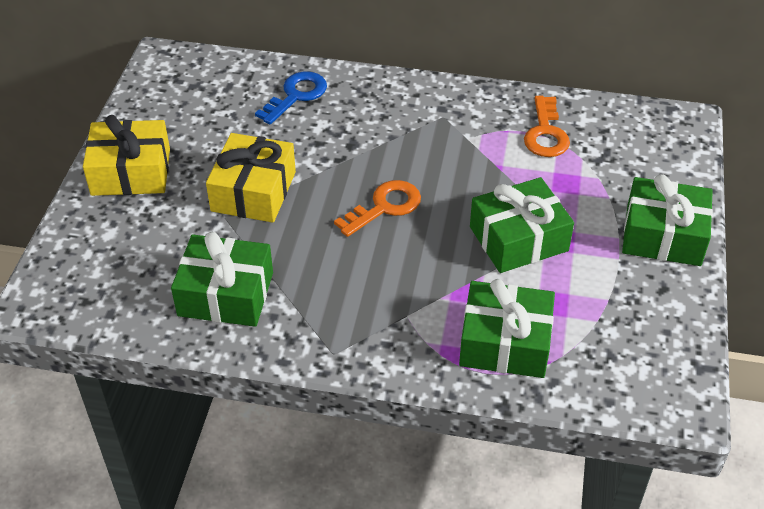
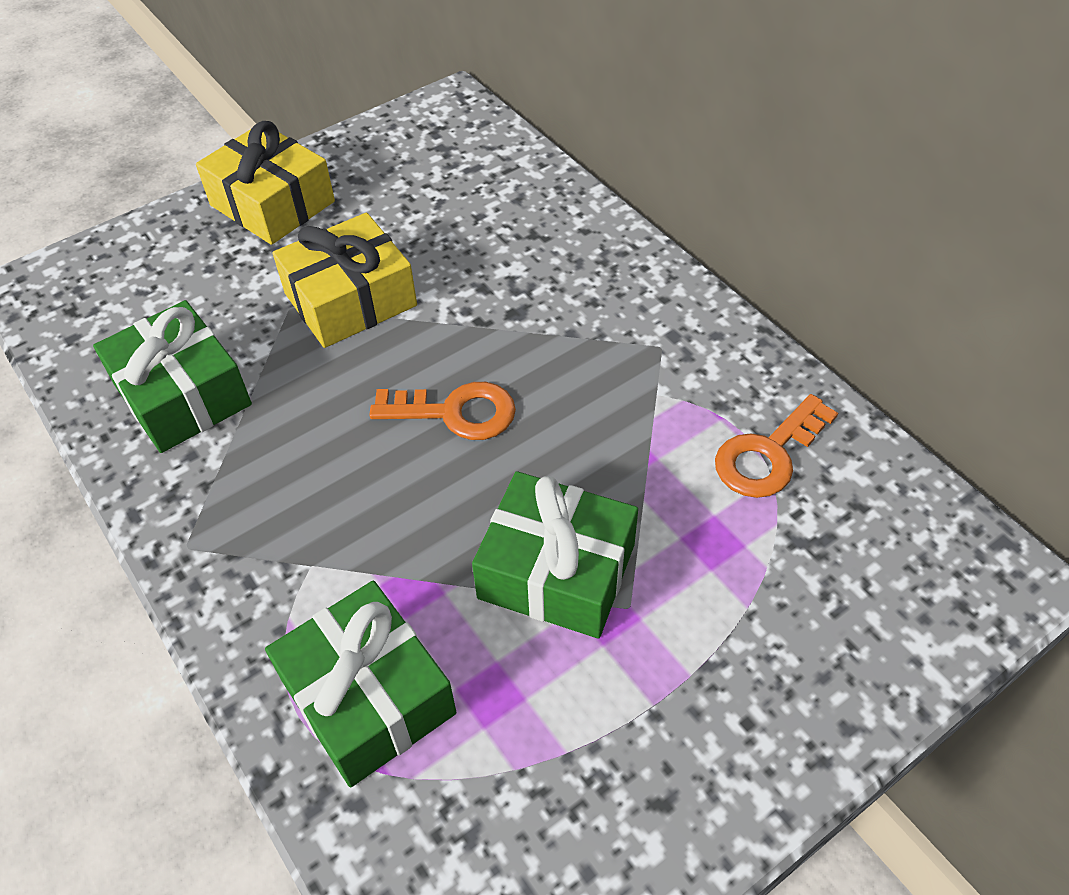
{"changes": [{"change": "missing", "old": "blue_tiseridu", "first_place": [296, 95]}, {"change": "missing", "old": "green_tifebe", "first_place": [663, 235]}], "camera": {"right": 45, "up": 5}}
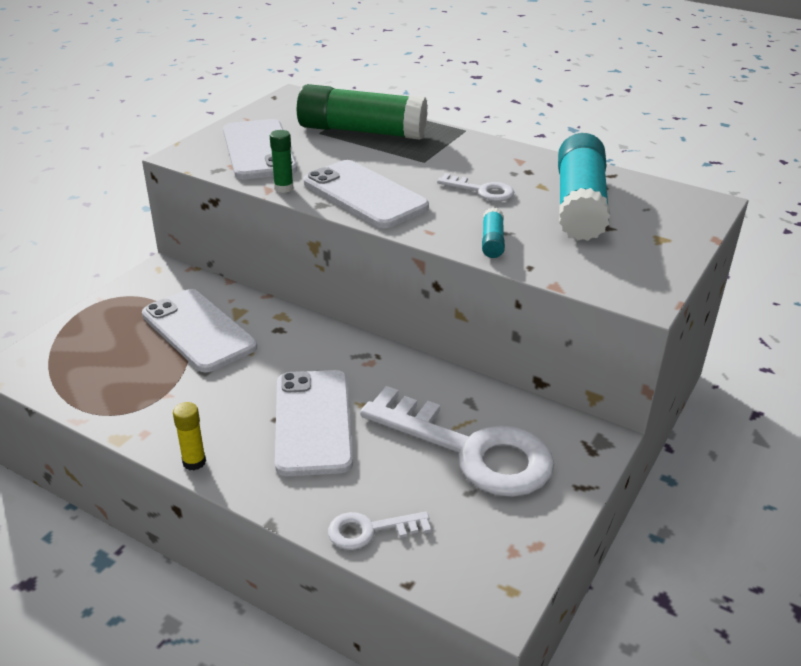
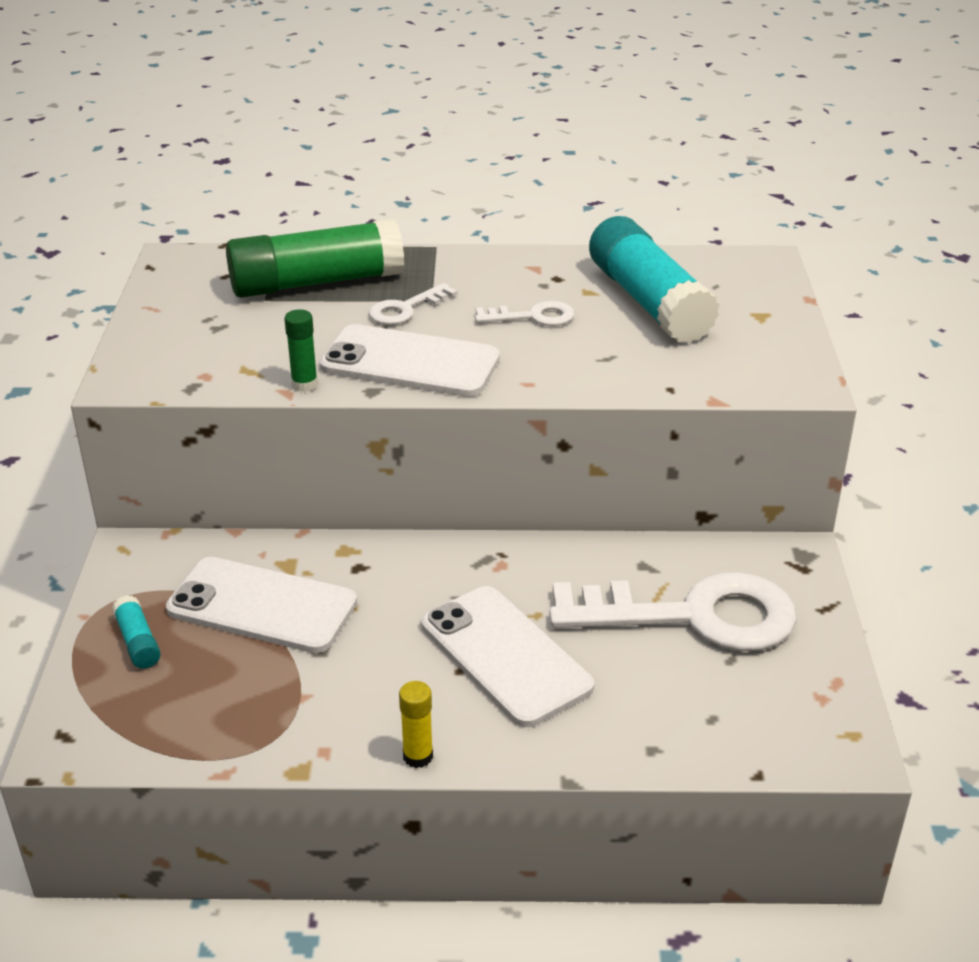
{"changes": [{"change": "relocated", "old": "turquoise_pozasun", "first_place": [492, 242], "second_place": [138, 642]}, {"change": "relocated", "old": "white_tiseridu", "first_place": [370, 530], "second_place": [405, 309]}, {"change": "missing", "old": "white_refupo", "first_place": [259, 150]}], "camera": {"right": -30, "up": 0}}
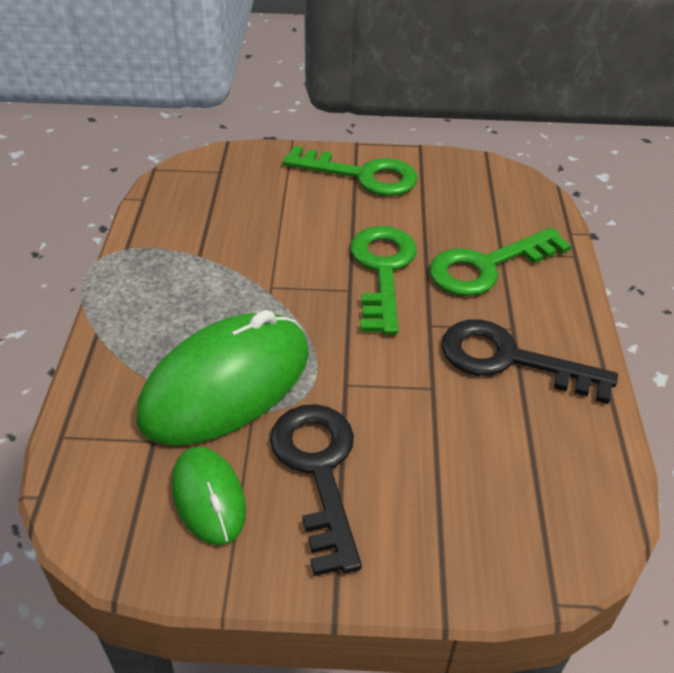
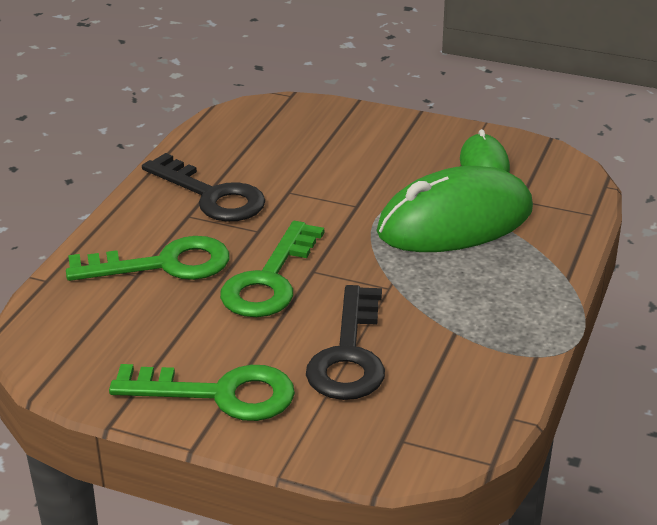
{"changes": [{"change": "spun", "old": "green_tiseridu", "first_place": [361, 175], "second_place": [219, 394], "degrees": 150}, {"change": "relocated", "old": "black_tiseridu", "first_place": [318, 471], "second_place": [349, 354]}], "camera": {"right": -160, "up": -10}}
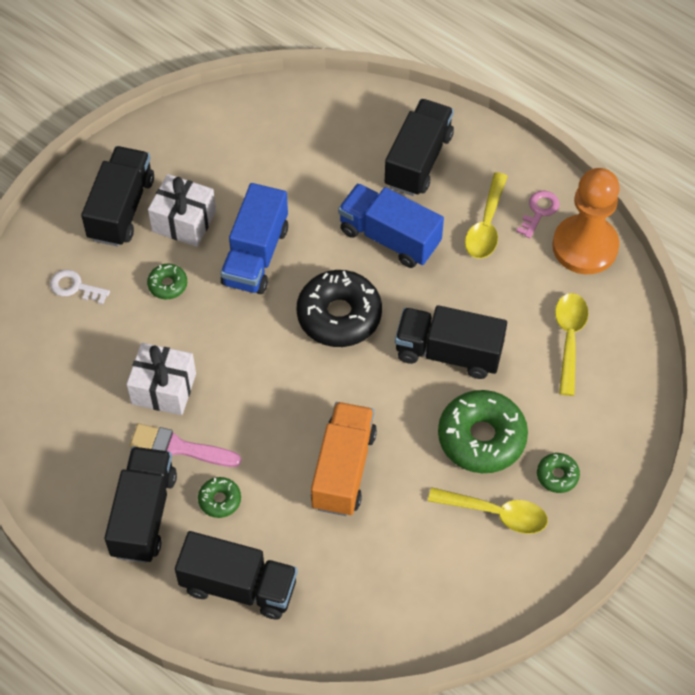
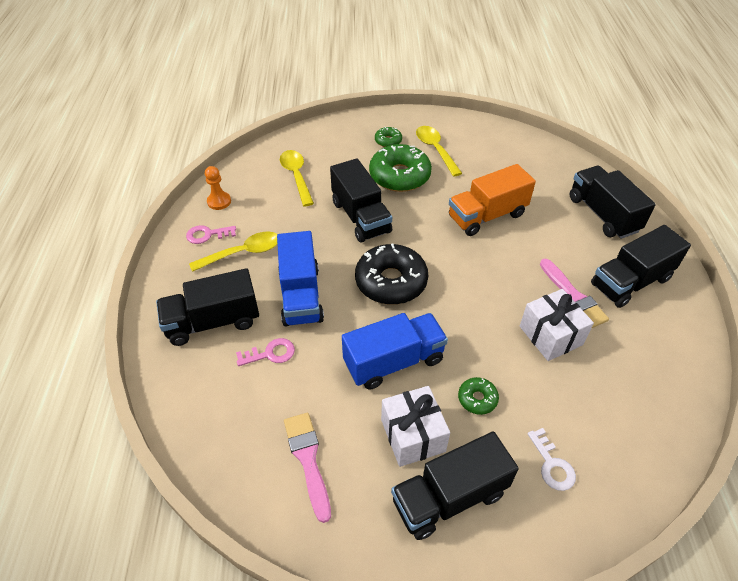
{"changes": [{"change": "size", "old": "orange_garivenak", "first_place": [585, 246], "second_place": [219, 201], "factor": 0.46}, {"change": "appeared", "new": "pink_tiseridu", "second_place": [270, 353]}, {"change": "spun", "old": "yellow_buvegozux", "first_place": [569, 338], "second_place": [296, 176], "degrees": 105}, {"change": "appeared", "new": "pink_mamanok", "second_place": [308, 460]}, {"change": "missing", "old": "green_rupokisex", "first_place": [220, 500]}], "camera": {"right": -130, "up": -10}}
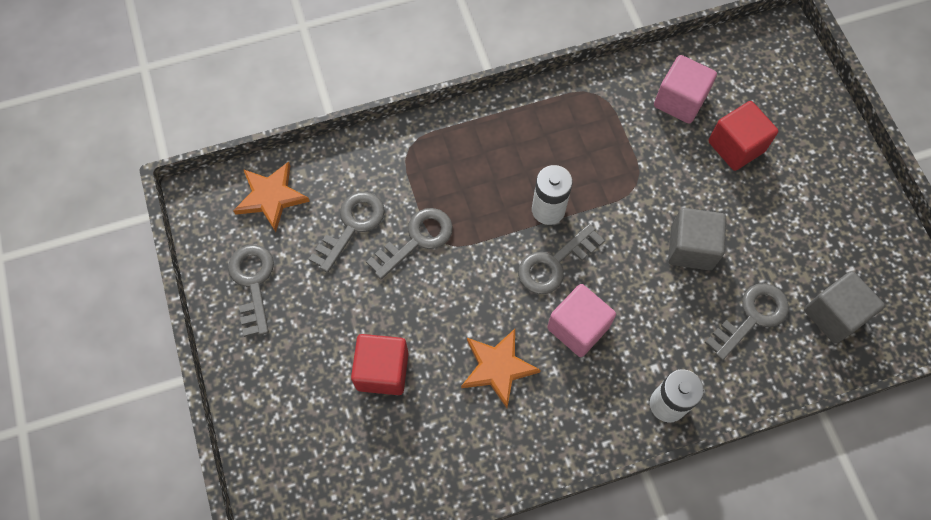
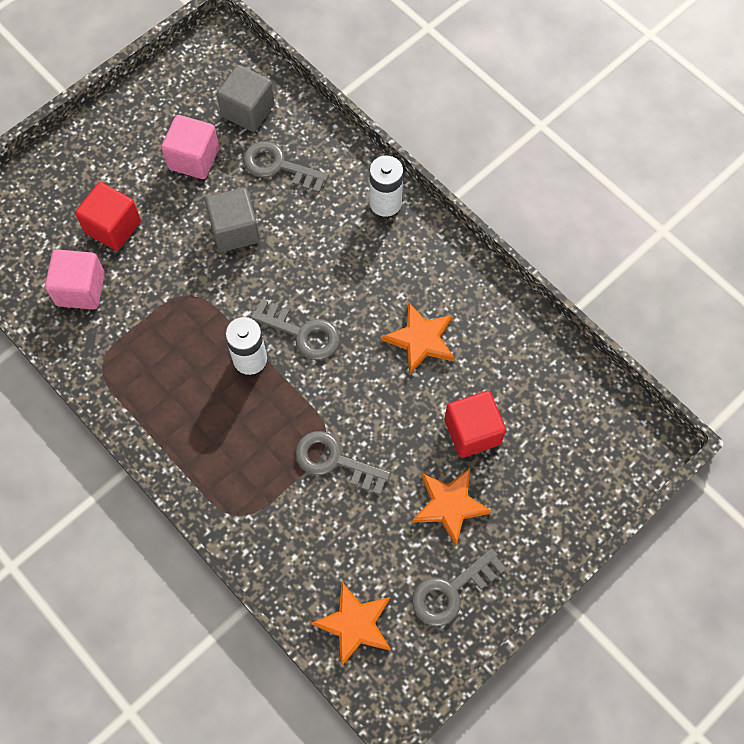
{"changes": [{"change": "relocated", "old": "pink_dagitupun", "first_place": [578, 327], "second_place": [194, 158]}, {"change": "appeared", "new": "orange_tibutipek", "second_place": [450, 505]}, {"change": "missing", "old": "grey_tiseridu", "first_place": [352, 226]}], "camera": {"right": -115, "up": 0}}
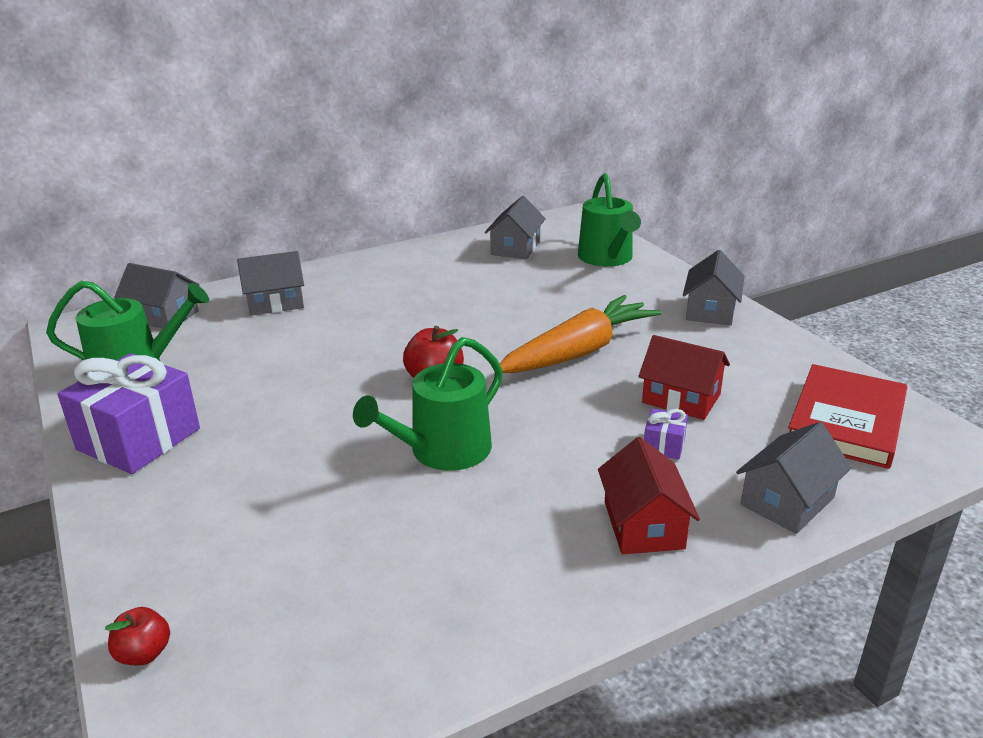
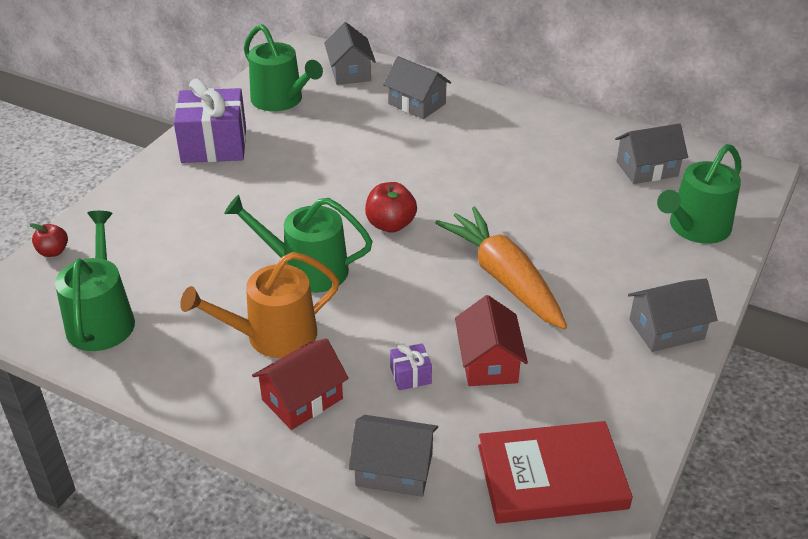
{"changes": [{"change": "appeared", "new": "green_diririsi", "second_place": [102, 319]}, {"change": "appeared", "new": "orange_diririsi", "second_place": [273, 336]}, {"change": "spun", "old": "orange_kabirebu", "first_place": [578, 352], "second_place": [504, 278], "degrees": -135}], "camera": {"right": 55, "up": 10}}
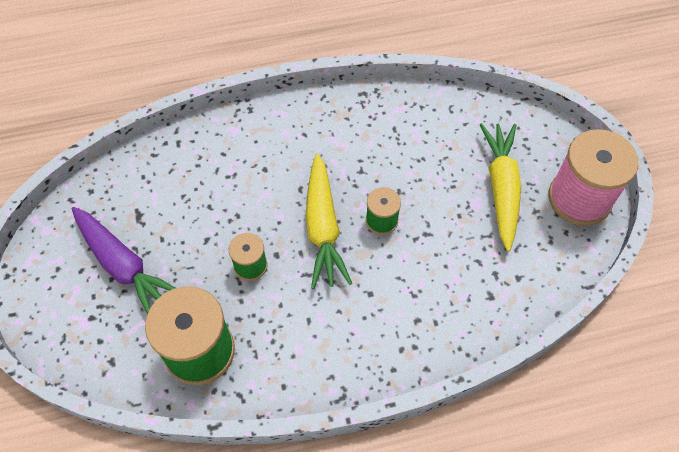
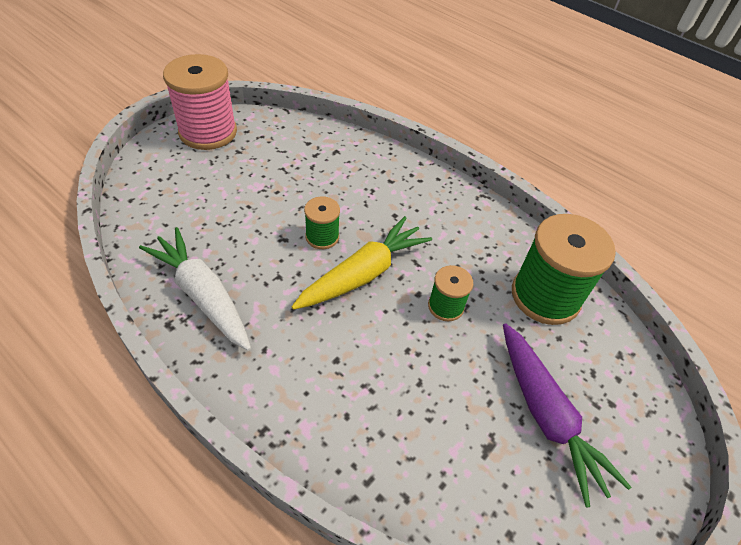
{"changes": [{"change": "appeared", "new": "white_kabirebu", "second_place": [203, 295]}, {"change": "spun", "old": "purple_kabirebu", "first_place": [123, 266], "second_place": [546, 415], "degrees": 150}, {"change": "missing", "old": "yellow_kabirebu", "first_place": [501, 188]}], "camera": {"right": -130, "up": -10}}
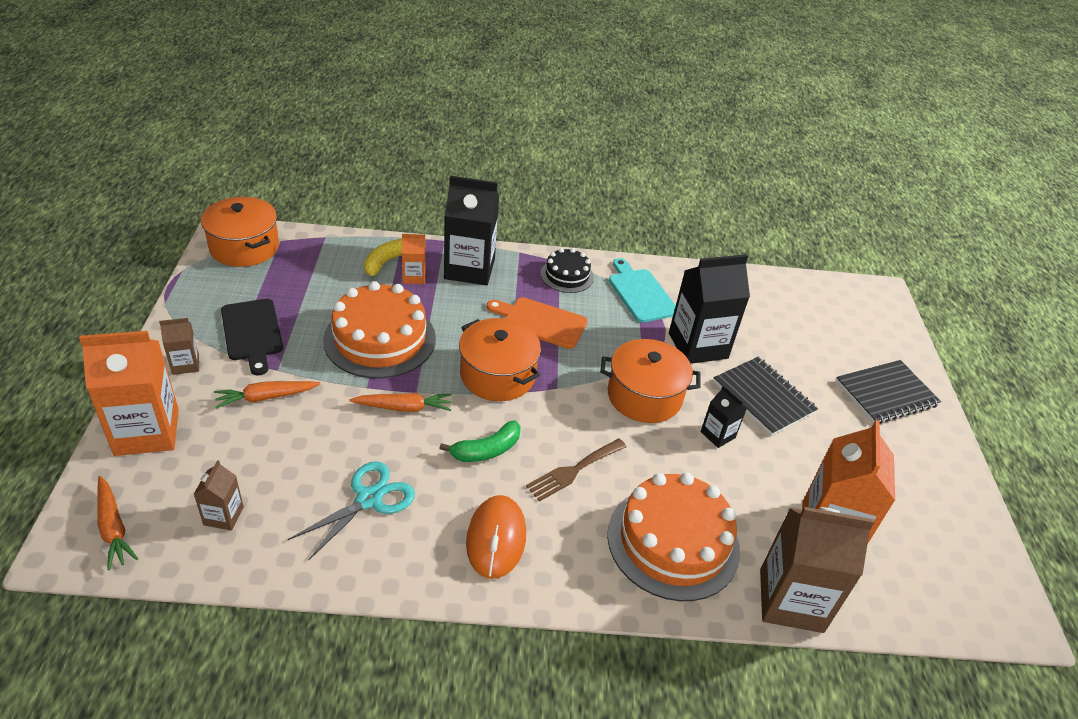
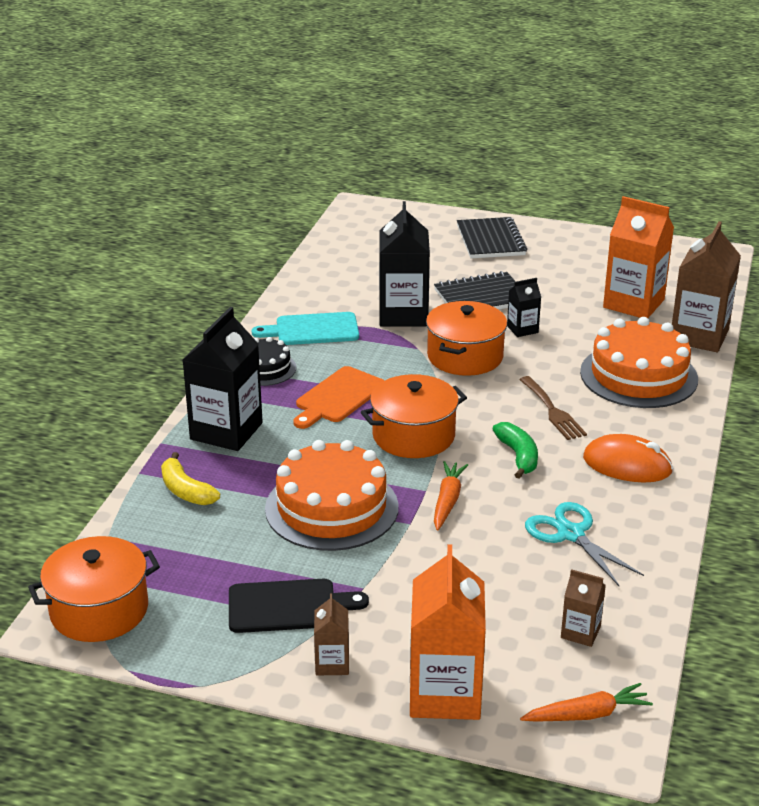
{"changes": [{"change": "missing", "old": "orange_kabirebu", "first_place": [266, 397]}, {"change": "missing", "old": "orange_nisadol", "first_place": [414, 277]}], "camera": {"right": -70, "up": -10}}
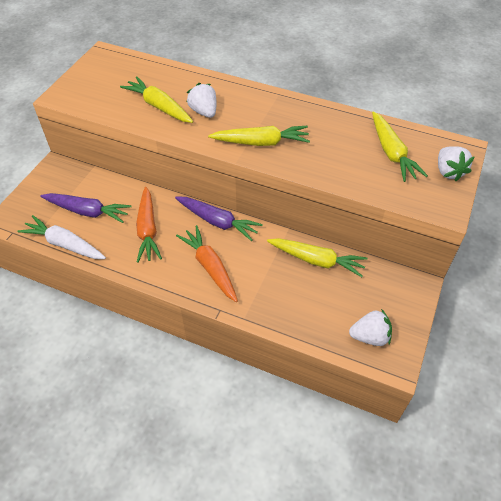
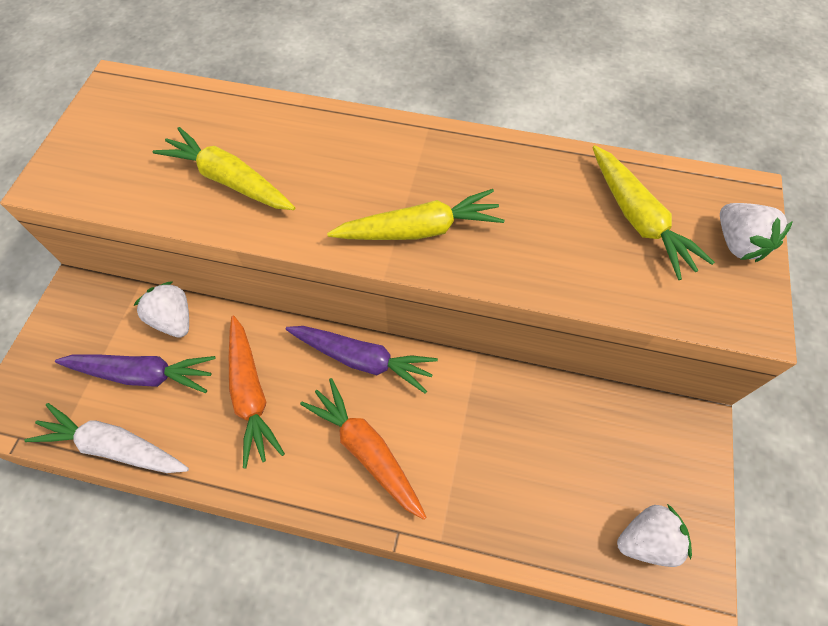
{"changes": [{"change": "relocated", "old": "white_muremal", "first_place": [204, 112], "second_place": [174, 320]}, {"change": "missing", "old": "yellow_kabirebu", "first_place": [317, 260]}], "camera": {"right": -10, "up": 10}}
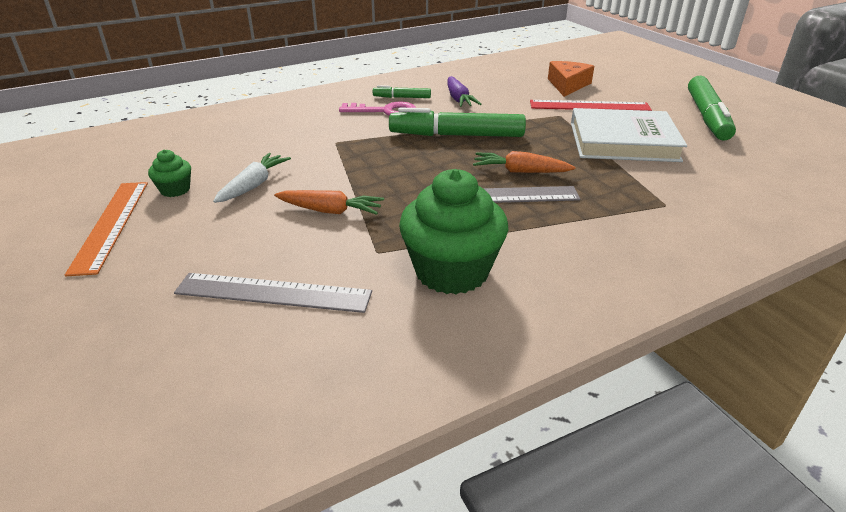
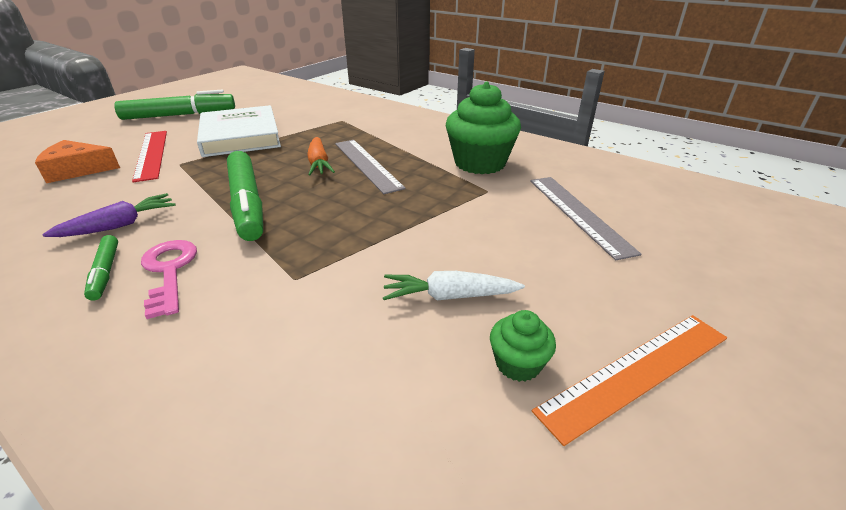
{"changes": [{"change": "missing", "old": "orange_kabirebu", "first_place": [330, 211]}], "camera": {"right": -115, "up": 0}}
